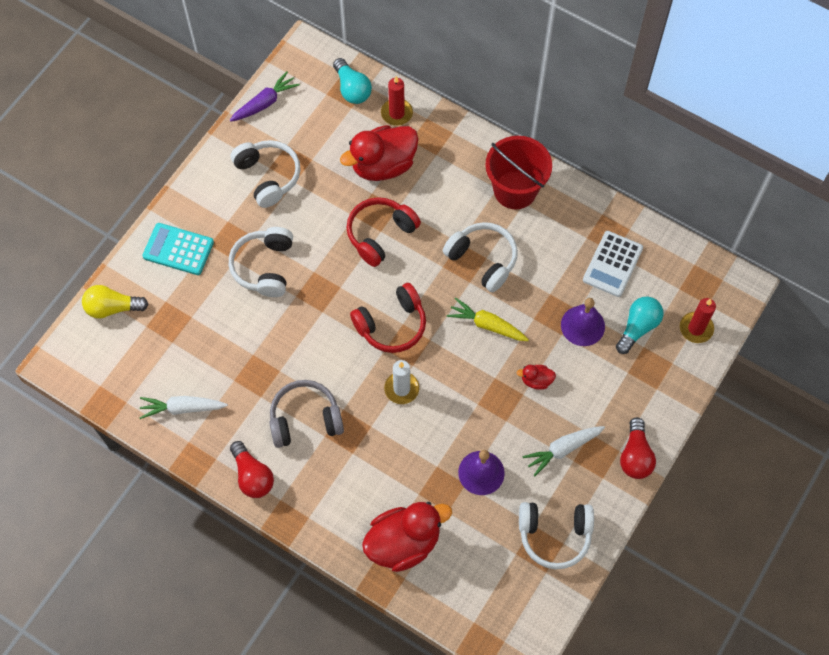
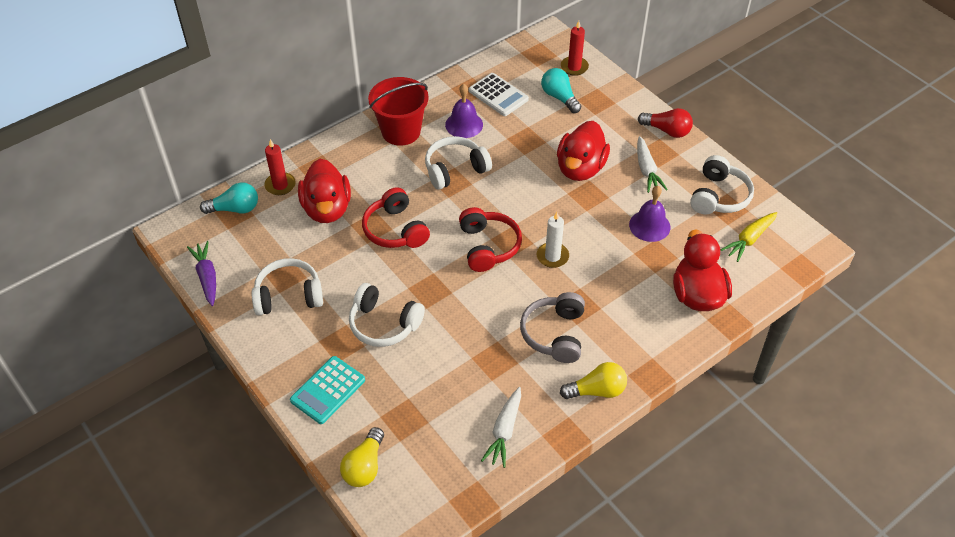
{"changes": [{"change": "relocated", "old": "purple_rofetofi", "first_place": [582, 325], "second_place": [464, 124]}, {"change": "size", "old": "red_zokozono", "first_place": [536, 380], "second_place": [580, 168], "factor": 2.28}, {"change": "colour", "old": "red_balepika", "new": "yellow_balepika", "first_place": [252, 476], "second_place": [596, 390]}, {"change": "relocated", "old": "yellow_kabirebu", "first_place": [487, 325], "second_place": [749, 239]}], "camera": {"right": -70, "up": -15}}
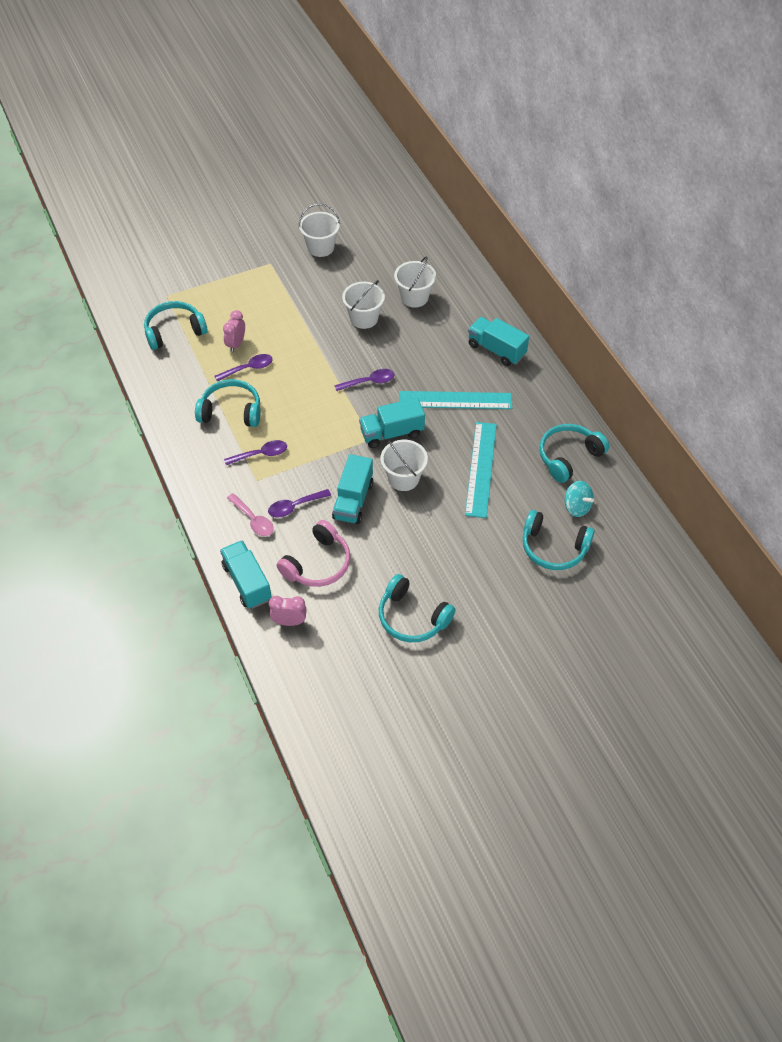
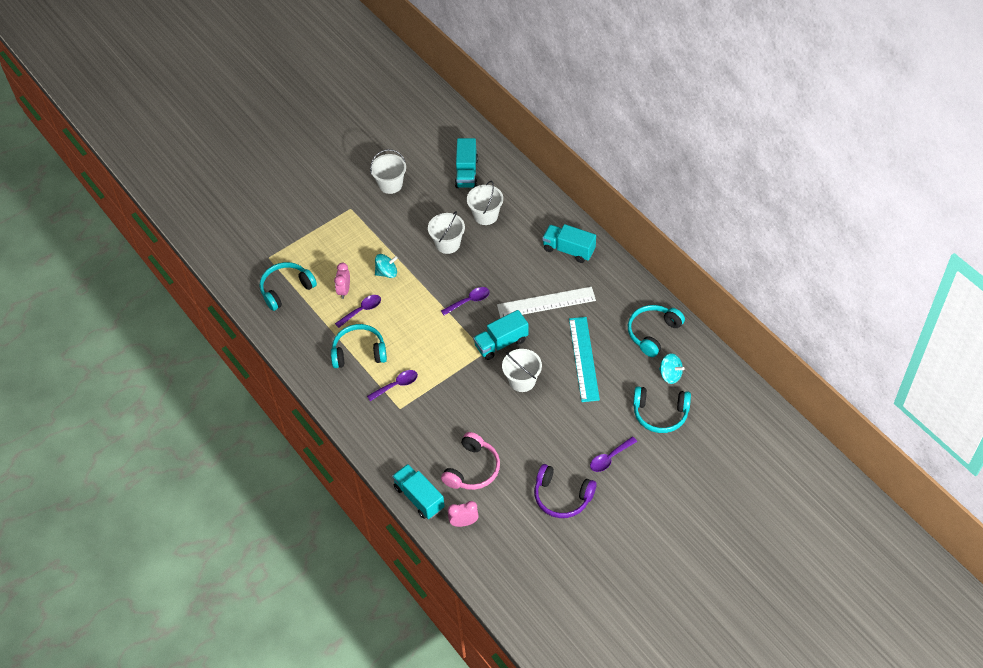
{"changes": [{"change": "appeared", "new": "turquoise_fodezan", "second_place": [387, 272]}, {"change": "relocated", "old": "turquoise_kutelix", "first_place": [353, 500], "second_place": [466, 173]}, {"change": "colour", "old": "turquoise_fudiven", "new": "white_fudiven", "first_place": [455, 400], "second_place": [546, 302]}, {"change": "colour", "old": "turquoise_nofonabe", "new": "purple_nofonabe", "first_place": [412, 617], "second_place": [562, 497]}, {"change": "relocated", "old": "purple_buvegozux", "first_place": [295, 506], "second_place": [610, 458]}, {"change": "missing", "old": "pink_buvegozux", "first_place": [253, 520]}], "camera": {"right": -10, "up": 0}}
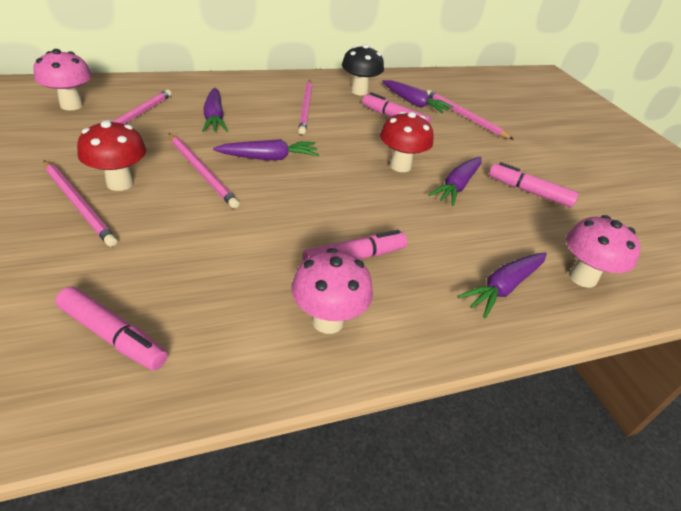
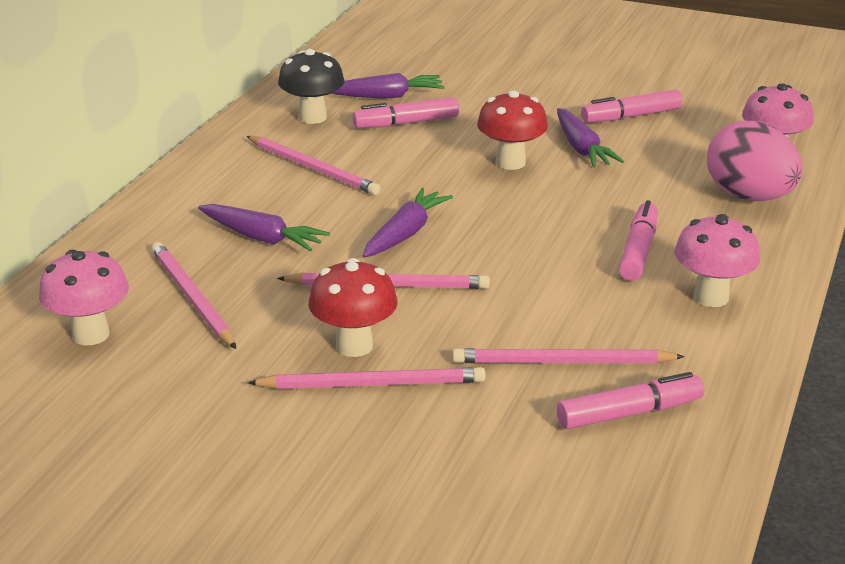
{"changes": [{"change": "relocated", "old": "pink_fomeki", "first_place": [464, 116], "second_place": [562, 362]}, {"change": "exchanged", "old": "purple_kabirebu", "new": "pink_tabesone", "first_place": [503, 287], "second_place": [749, 197]}], "camera": {"right": -45, "up": -10}}
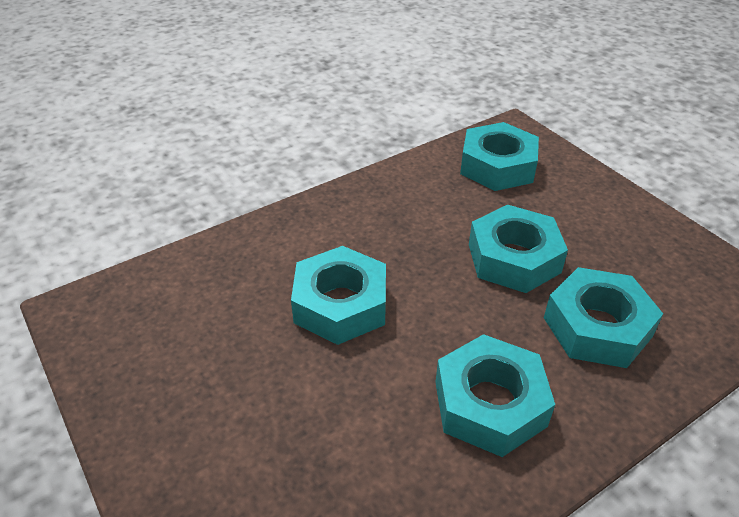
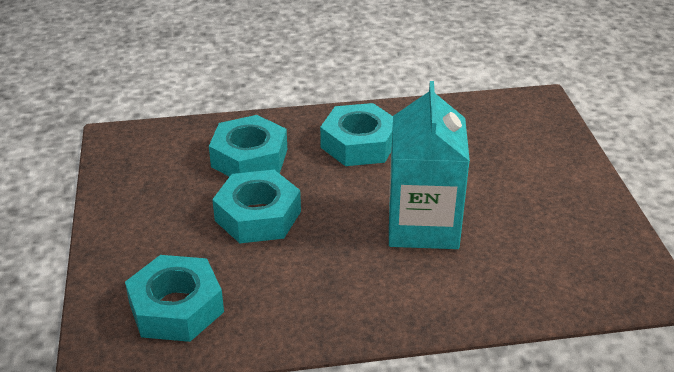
{"changes": [{"change": "exchanged", "old": "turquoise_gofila", "new": "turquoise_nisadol", "first_place": [340, 304], "second_place": [423, 225]}], "camera": {"right": -155, "up": -5}}
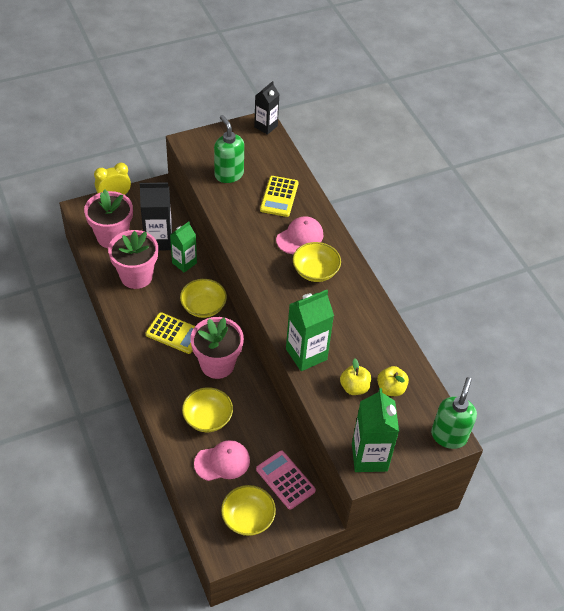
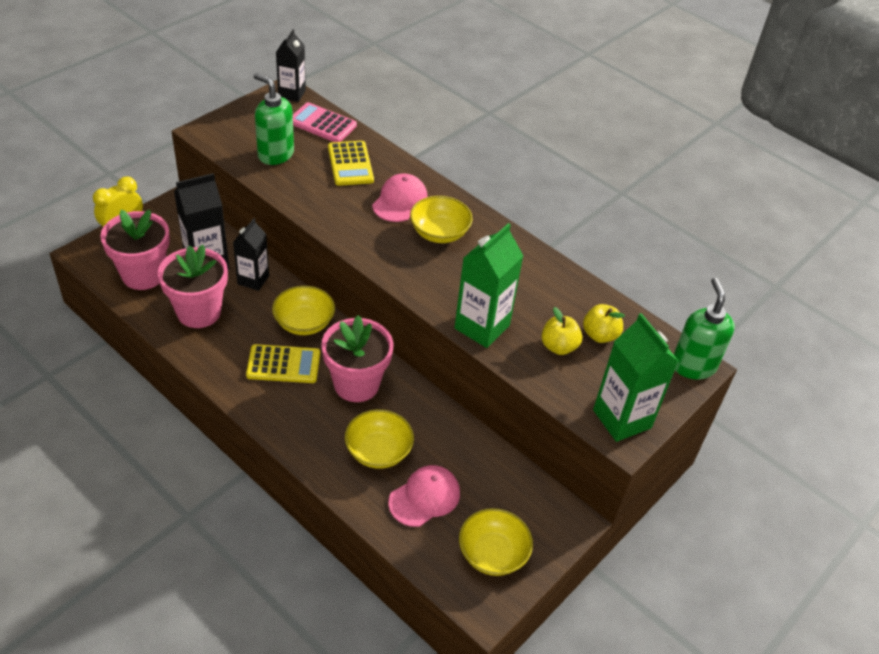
{"changes": [{"change": "colour", "old": "green_nisadol", "new": "black_nisadol", "first_place": [184, 263], "second_place": [253, 280]}, {"change": "relocated", "old": "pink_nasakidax", "first_place": [285, 480], "second_place": [322, 124]}], "camera": {"right": -25, "up": -5}}
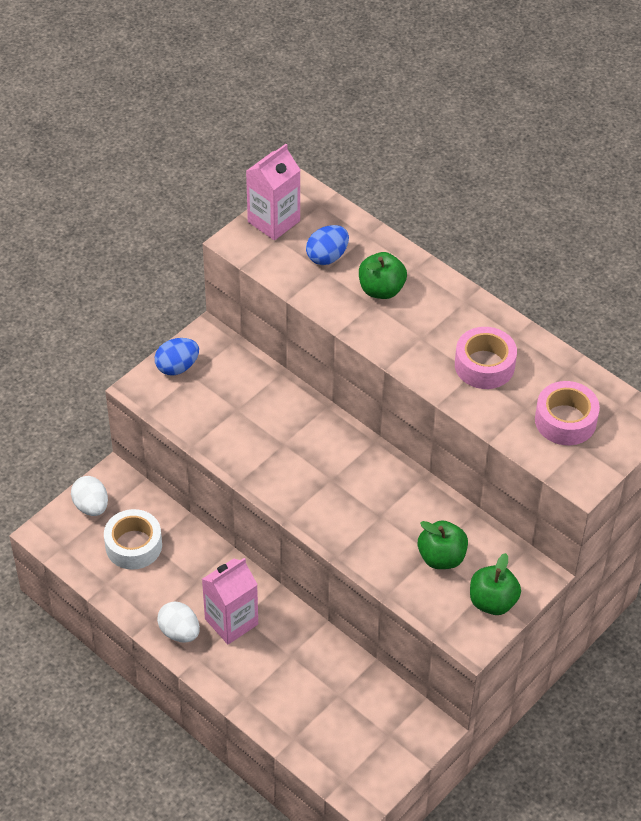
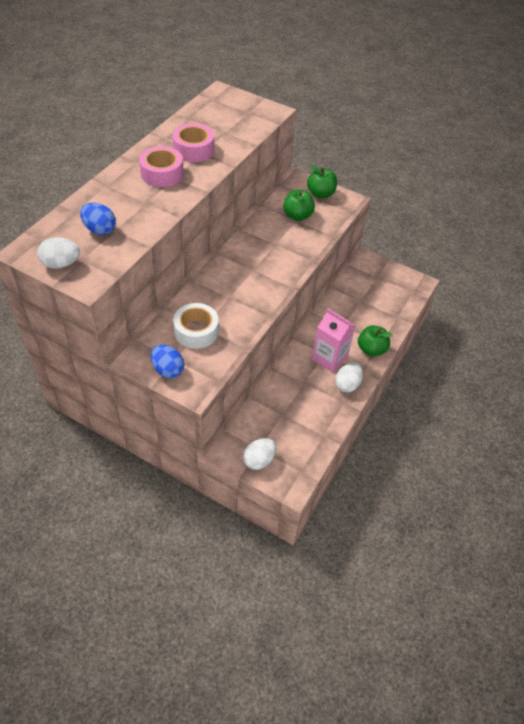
{"changes": [{"change": "exchanged", "old": "pink_nisadol", "new": "white_tabesone", "first_place": [273, 221], "second_place": [61, 264]}, {"change": "relocated", "old": "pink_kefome", "first_place": [565, 420], "second_place": [162, 173]}, {"change": "relocated", "old": "white_kefome", "first_place": [133, 545], "second_place": [196, 331]}, {"change": "relocated", "old": "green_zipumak", "first_place": [381, 290], "second_place": [371, 349]}], "camera": {"right": -105, "up": 0}}
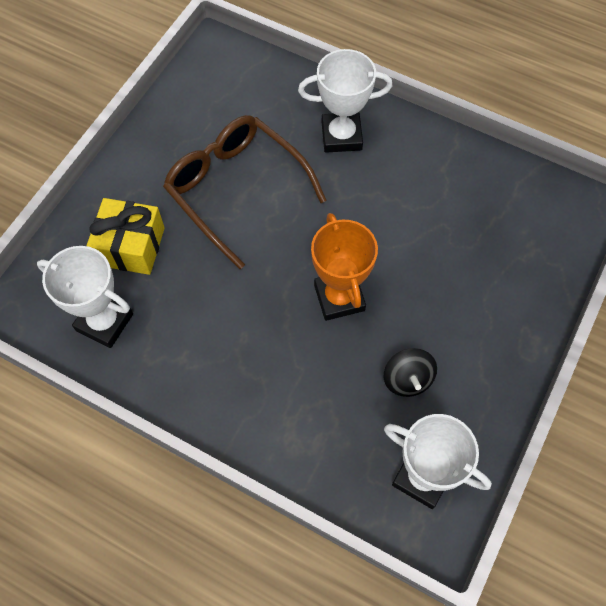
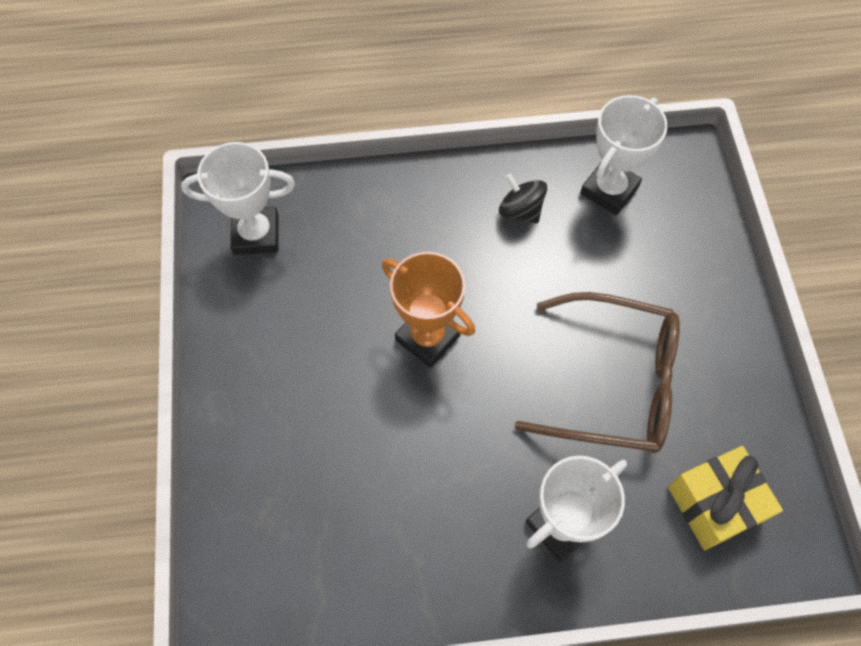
{"changes": [{"change": "relocated", "old": "black_fodezan", "first_place": [407, 379], "second_place": [520, 210]}, {"change": "spun", "old": "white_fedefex", "first_place": [104, 322], "second_place": [609, 190], "degrees": -45}, {"change": "relocated", "old": "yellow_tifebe", "first_place": [131, 246], "second_place": [715, 504]}], "camera": {"right": 145, "up": 0}}
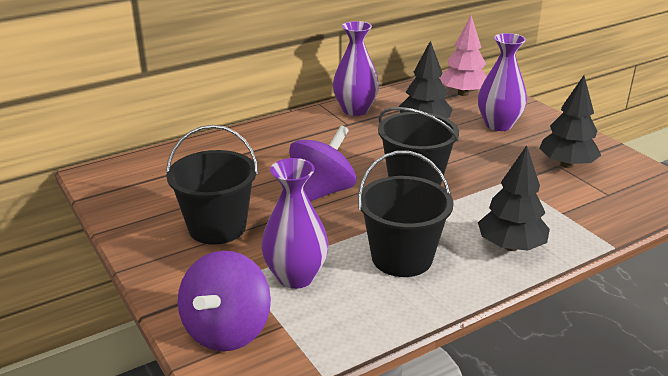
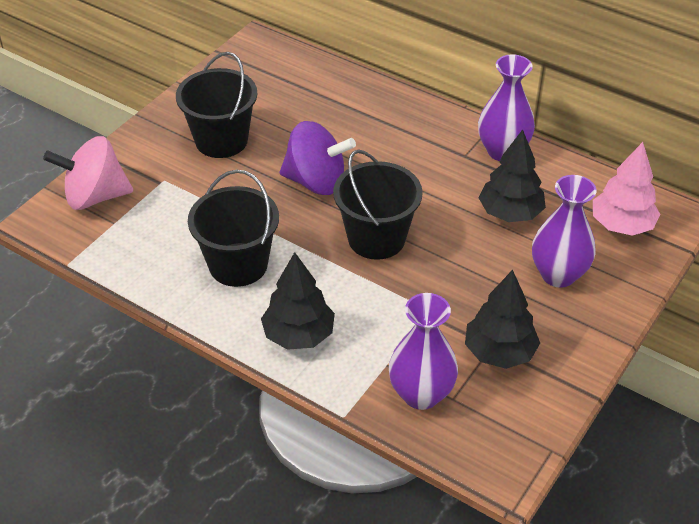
{"changes": [{"change": "colour", "old": "purple_fodezan", "new": "pink_fodezan", "first_place": [227, 330], "second_place": [95, 196]}, {"change": "relocated", "old": "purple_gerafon", "first_place": [296, 277], "second_place": [421, 394]}], "camera": {"right": 65, "up": 15}}
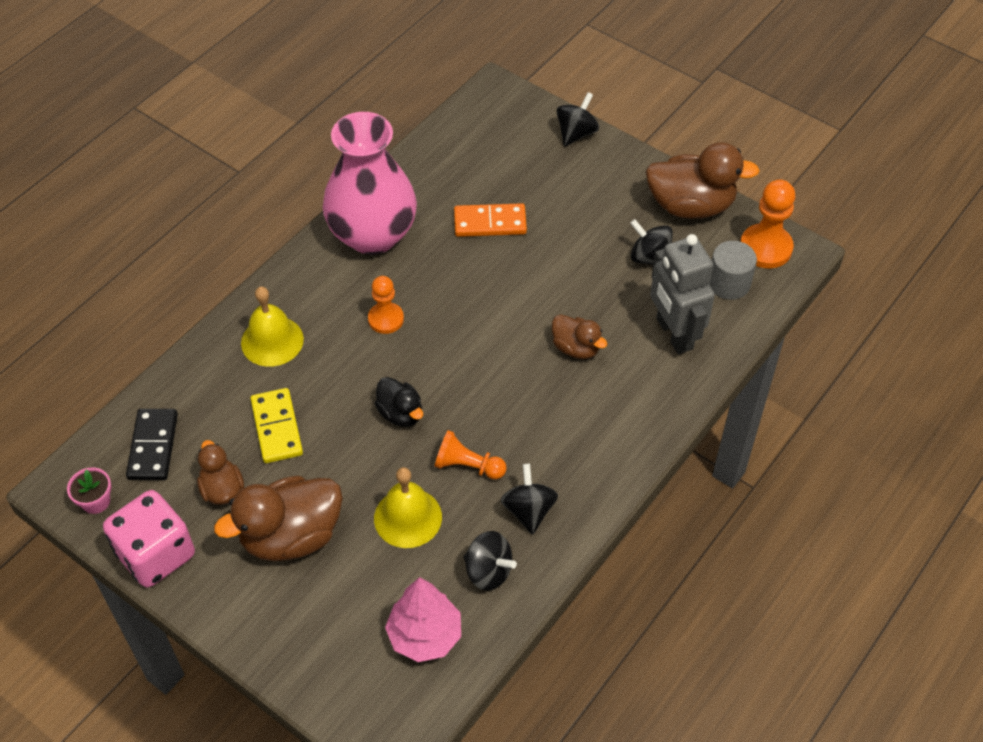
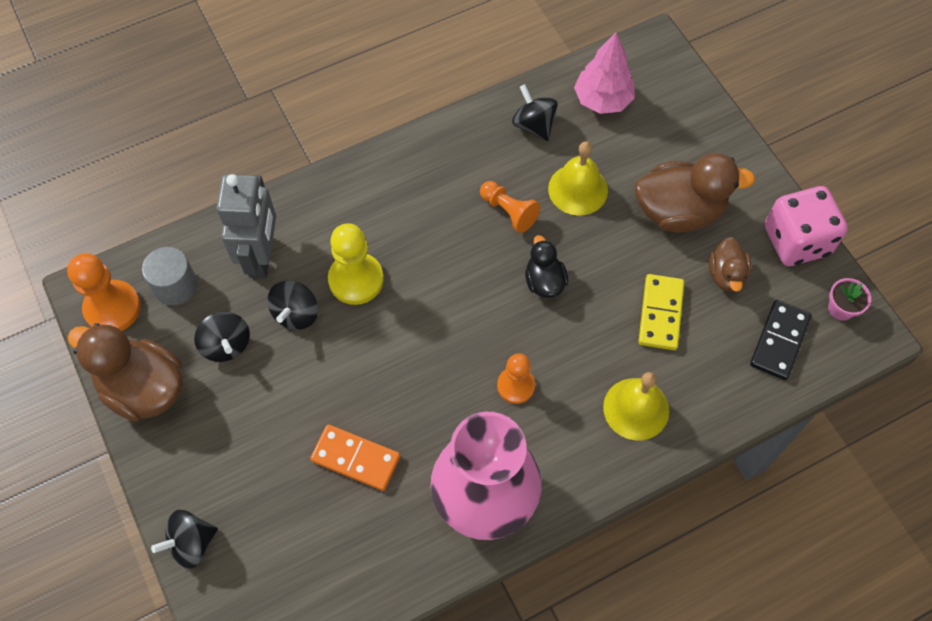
{"changes": [{"change": "relocated", "old": "black_fodezan", "first_place": [529, 510], "second_place": [296, 314]}, {"change": "exchanged", "old": "brown_zokozono", "new": "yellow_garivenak", "first_place": [576, 348], "second_place": [356, 280]}], "camera": {"right": -155, "up": 10}}
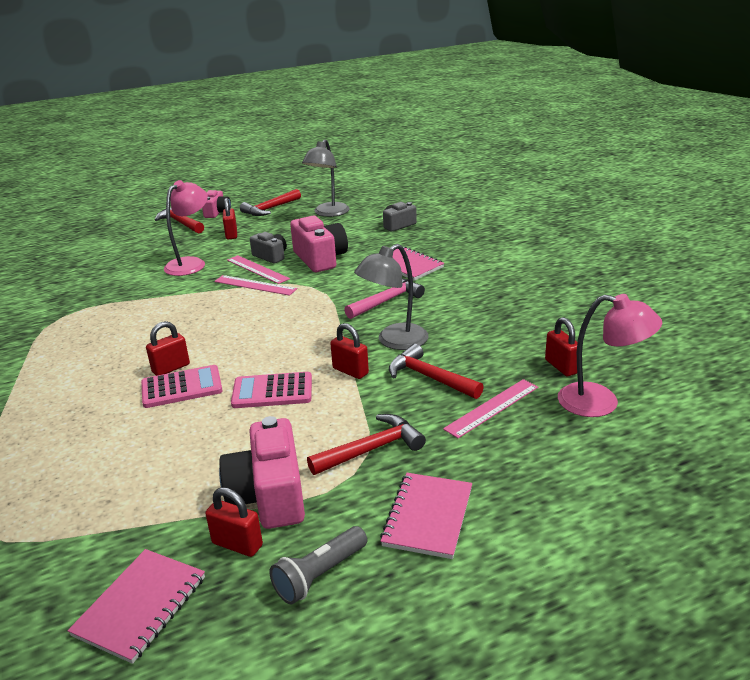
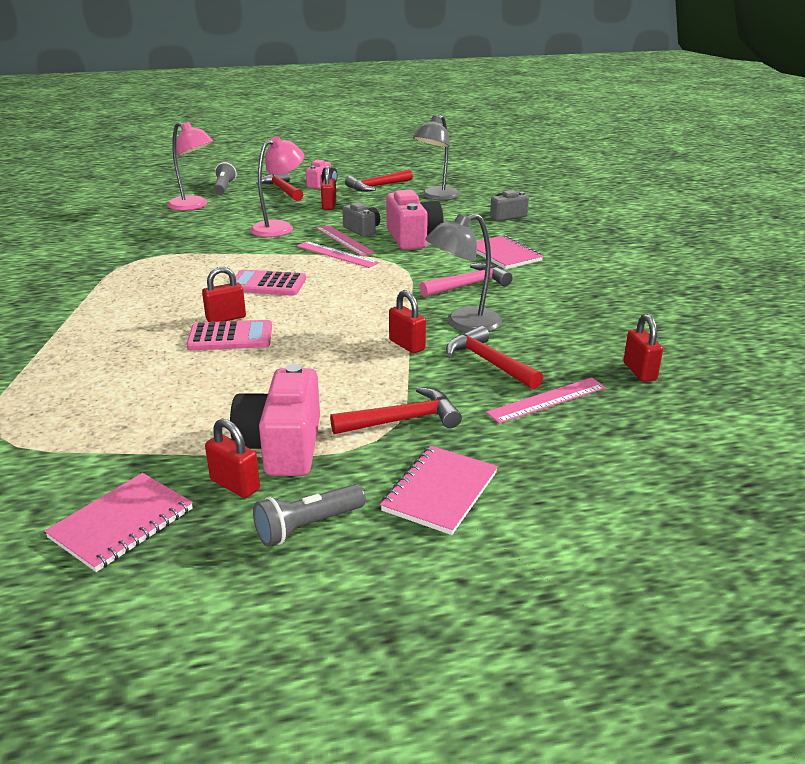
{"changes": [{"change": "relocated", "old": "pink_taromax", "first_place": [601, 402], "second_place": [194, 206]}, {"change": "appeared", "new": "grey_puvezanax", "second_place": [224, 187]}, {"change": "relocated", "old": "pink_nasakidax", "first_place": [272, 391], "second_place": [267, 284]}], "camera": {"right": 10, "up": 0}}
